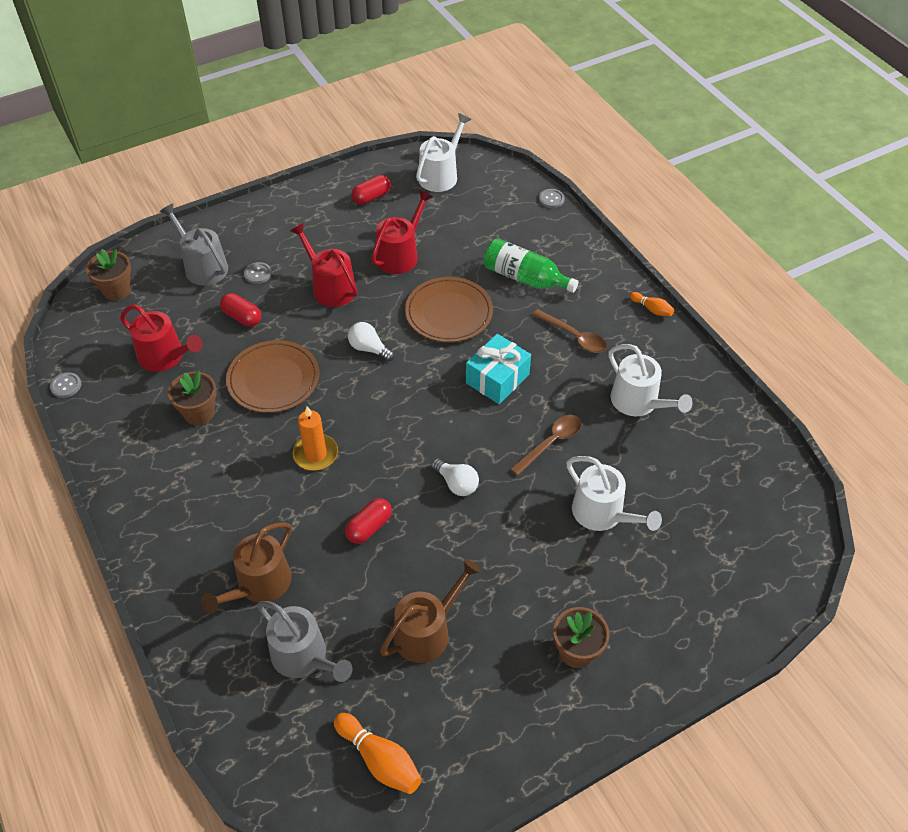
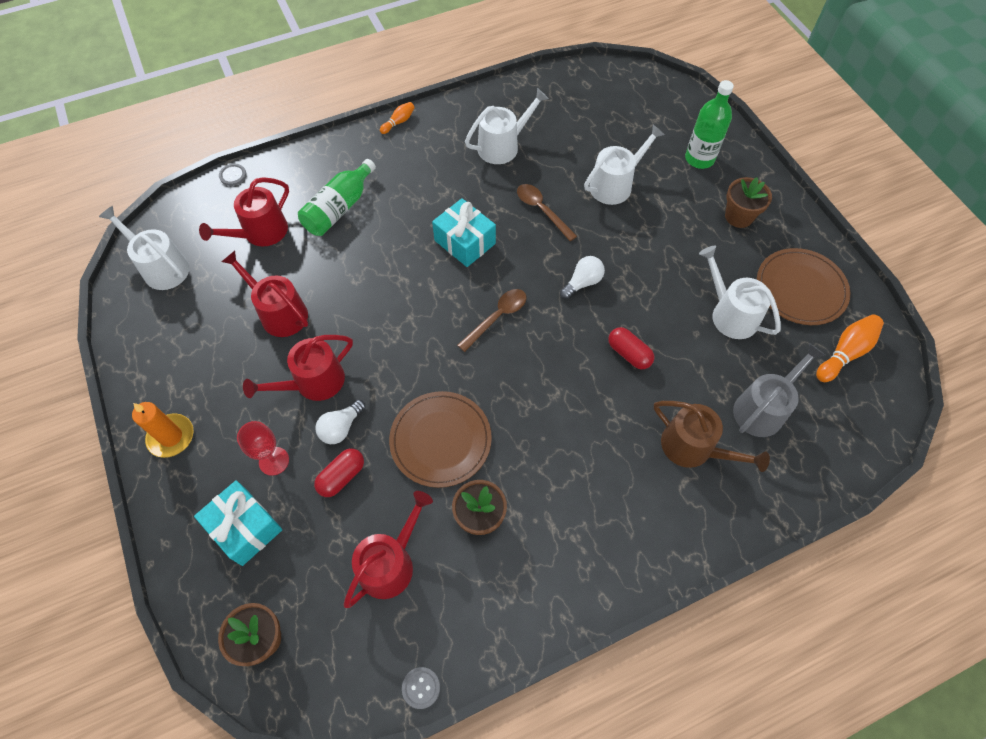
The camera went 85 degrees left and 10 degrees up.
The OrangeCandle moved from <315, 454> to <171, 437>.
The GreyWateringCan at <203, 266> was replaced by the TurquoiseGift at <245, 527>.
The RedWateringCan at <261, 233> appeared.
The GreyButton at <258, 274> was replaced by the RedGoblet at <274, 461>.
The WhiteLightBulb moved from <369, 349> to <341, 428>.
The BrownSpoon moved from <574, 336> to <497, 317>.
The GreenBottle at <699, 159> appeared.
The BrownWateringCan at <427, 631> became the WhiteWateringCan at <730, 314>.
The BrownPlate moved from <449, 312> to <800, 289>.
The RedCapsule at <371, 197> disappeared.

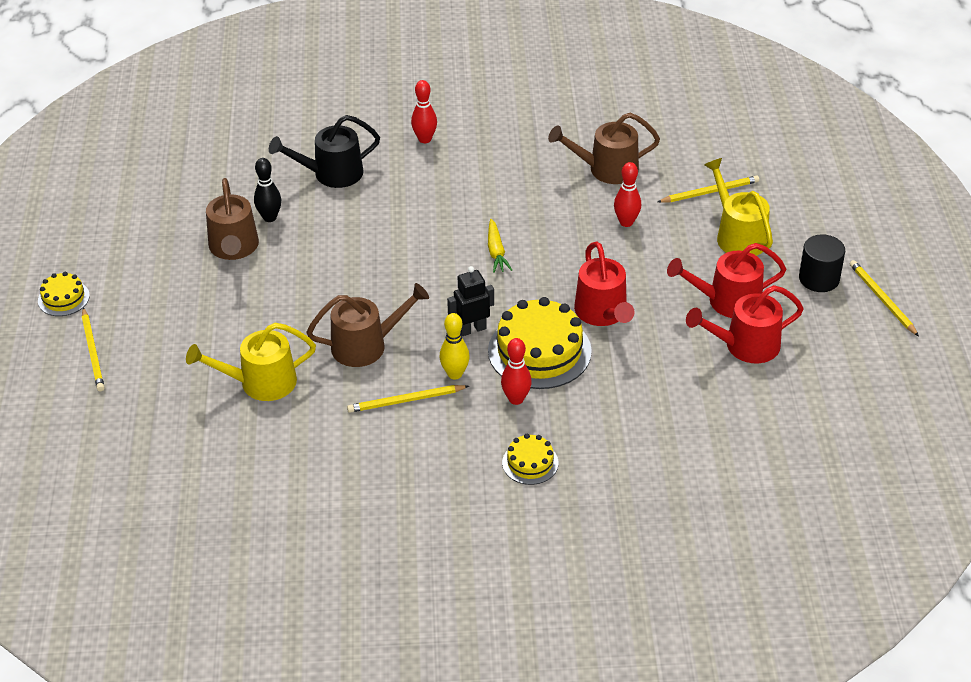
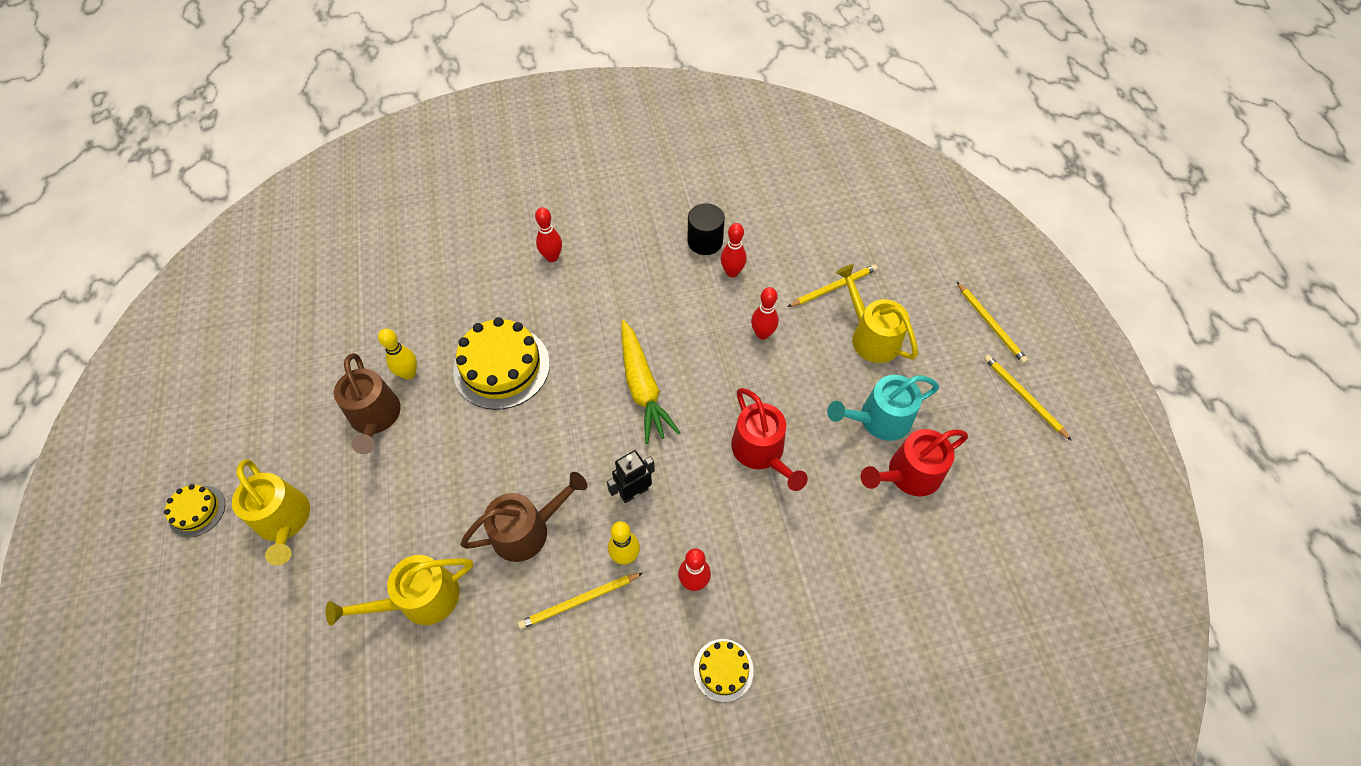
The camera went 10 degrees left and 15 degrees up.
The YellowWateringCan at <284, 521> appeared.
The BlackBowlingPin at <270, 217> became the YellowBowlingPin at <409, 373>.
The YellowCake moved from <539, 351> to <501, 367>.
The YellowCarrot at <496, 252> changed to 1.80 times the size.
The BlackCylinder moved from <819, 278> to <705, 241>.
The BrownWateringCan at <607, 169> was replaced by the RedBowlingPin at <732, 272>.
The RedWateringCan at <727, 301> became the TurquoiseWateringCan at <879, 419>.
The YellowPencil moved from <93, 352> to <990, 324>.
The BlackWateringCan at <332, 174> disappeared.

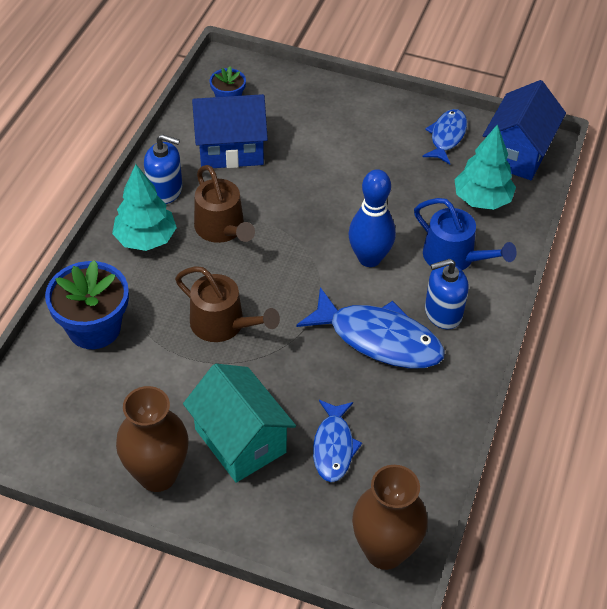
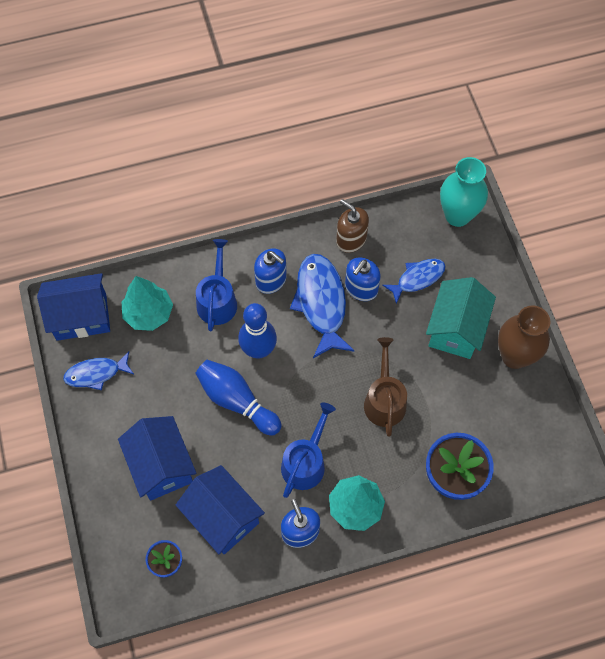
The camera went 125 degrees left and 15 degrees up.
The BlueHouse at <161, 466> appeared.
The BlueBowlingPin at <236, 401> appeared.
The BrownWateringCan at <222, 229> became the BlueWateringCan at <305, 462>.
The BrownSoapDispenser at <351, 239> appeared.
The BlueSoapDispenser at <361, 288> appeared.
The BrownVase at <385, 551> became the TurquoiseVase at <457, 215>.

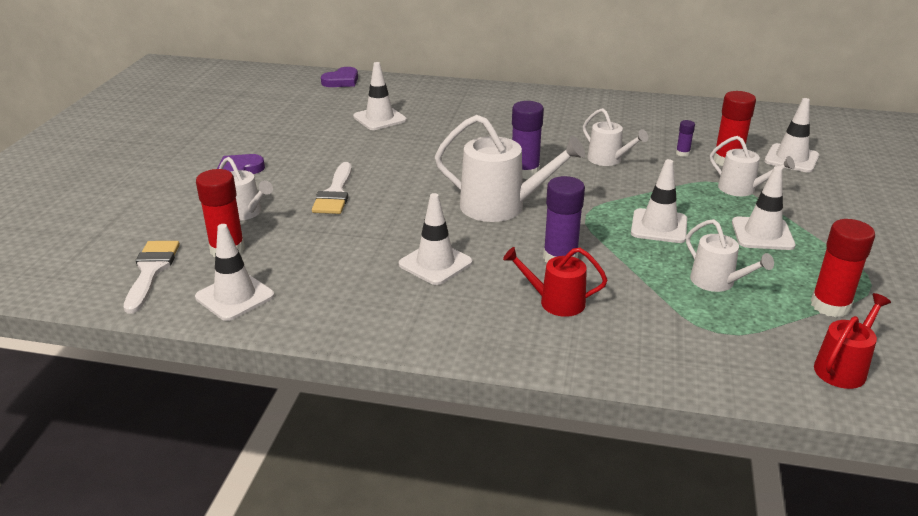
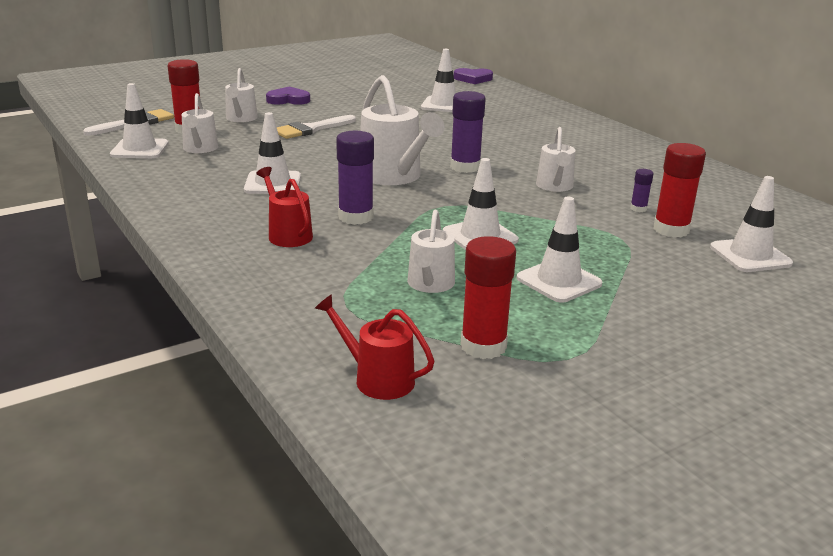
The camera went 45 degrees right and 5 degrees down.
The WhiteWateringCan moved from <741, 189> to <200, 149>.
The RedWateringCan at <843, 368> turned 150 degrees counterclockwise.

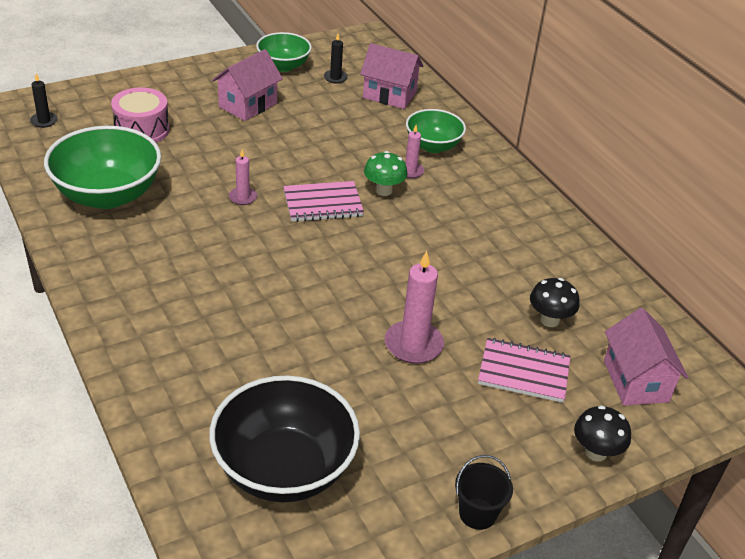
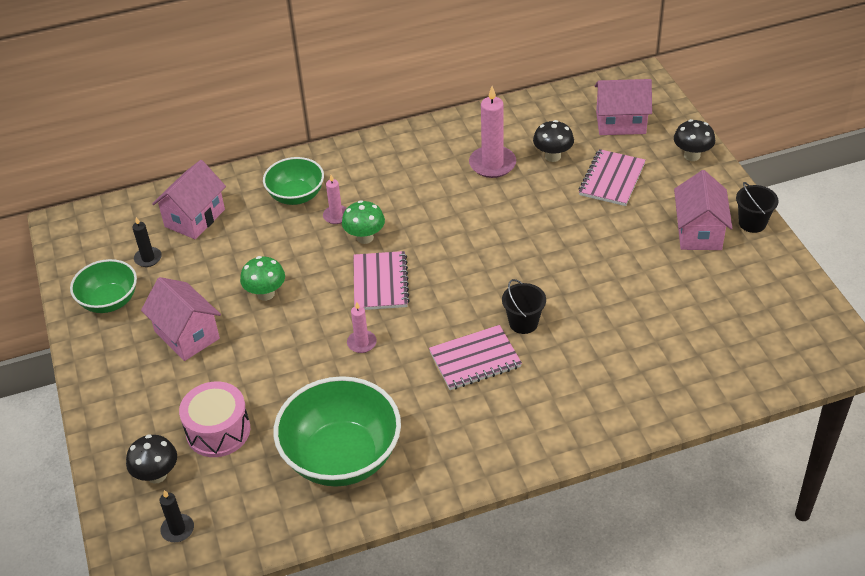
The camera went 75 degrees left and 5 degrees up.
The BlackMushroom at <157, 475> appeared.
The GreenMushroom at <266, 294> appeared.
The PinkNotebook at <475, 359> appeared.
The PinkCandle moved from <413, 345> to <492, 164>.
The BlackBucket at <523, 323> appeared.
The PinkHouse at <699, 232> appeared.
The BlackBowl at <284, 469> disappeared.

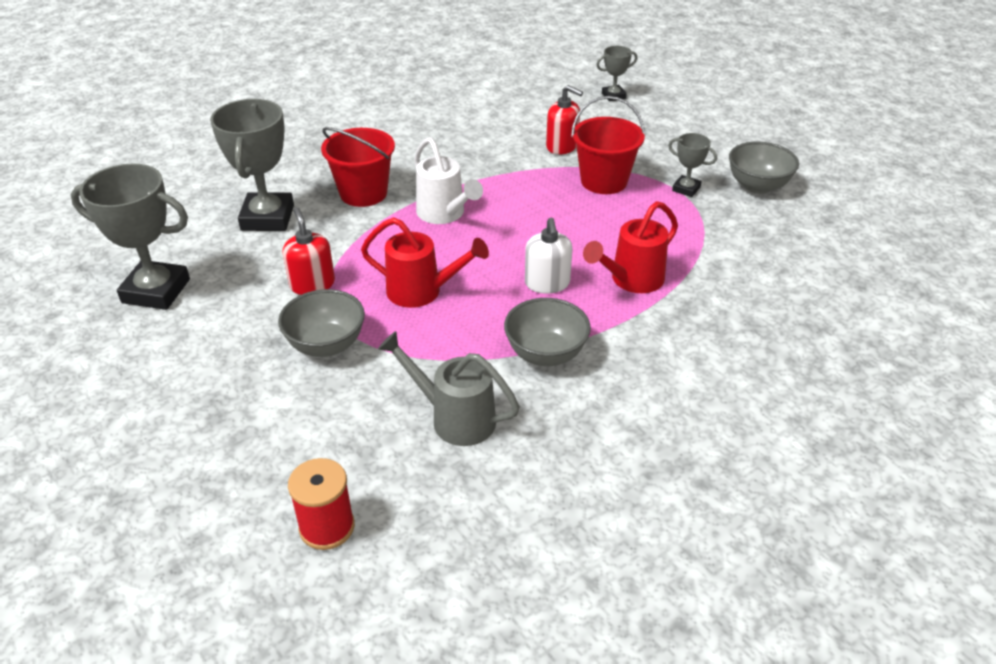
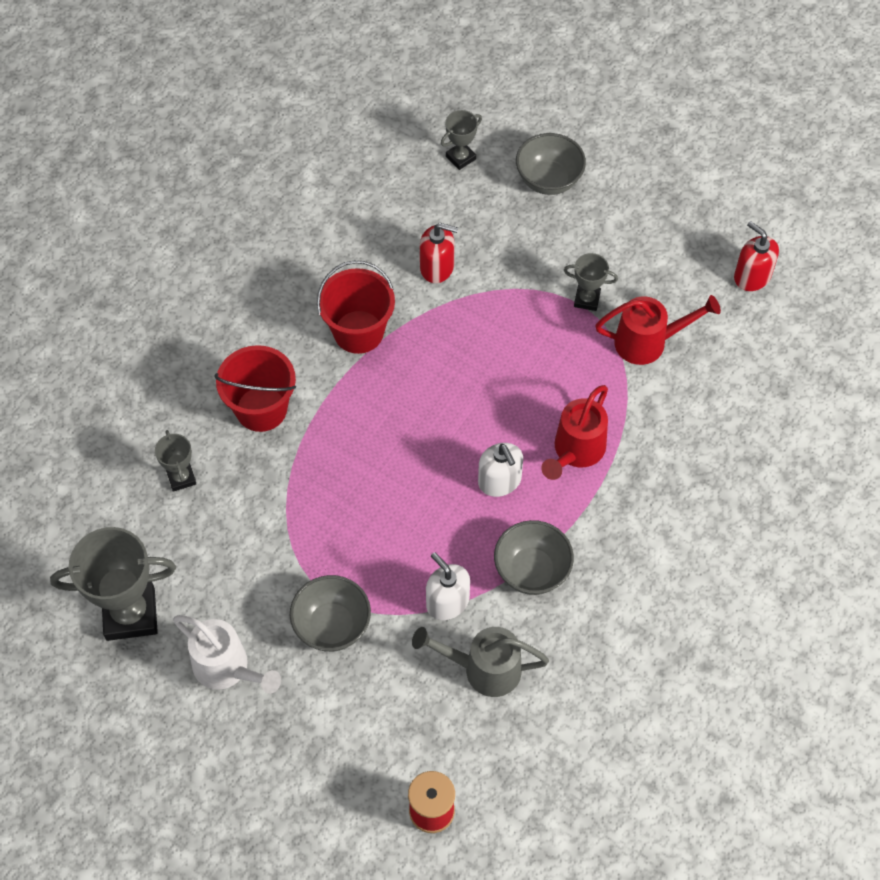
The camera went 20 degrees left and 20 degrees up.
The GreyTrophy at <267, 218> changed to 0.50 times the size.
The WhiteWateringCan moved from <444, 214> to <227, 668>.
The RedBucket moved from <604, 181> to <358, 332>.
The WhiteSoapDispenser at <447, 602> appeared.
The GreyBowl moved from <757, 186> to <548, 180>.
The RedWateringCan moved from <422, 291> to <648, 342>.
The RedSoapDispenser moved from <312, 284> to <752, 276>.

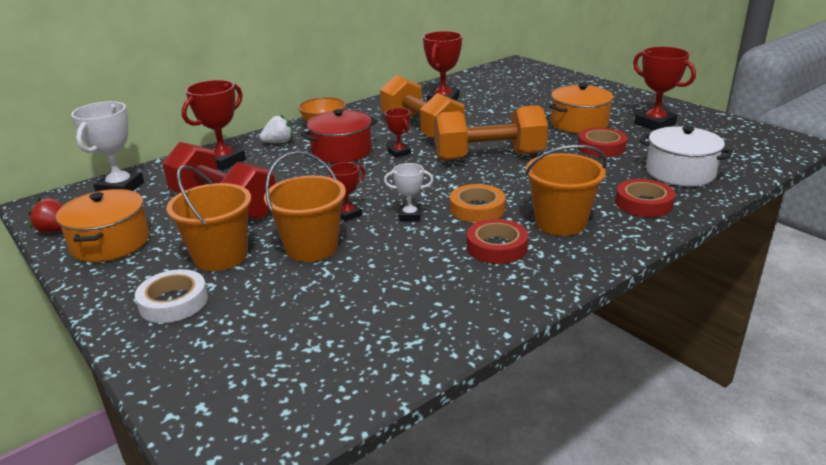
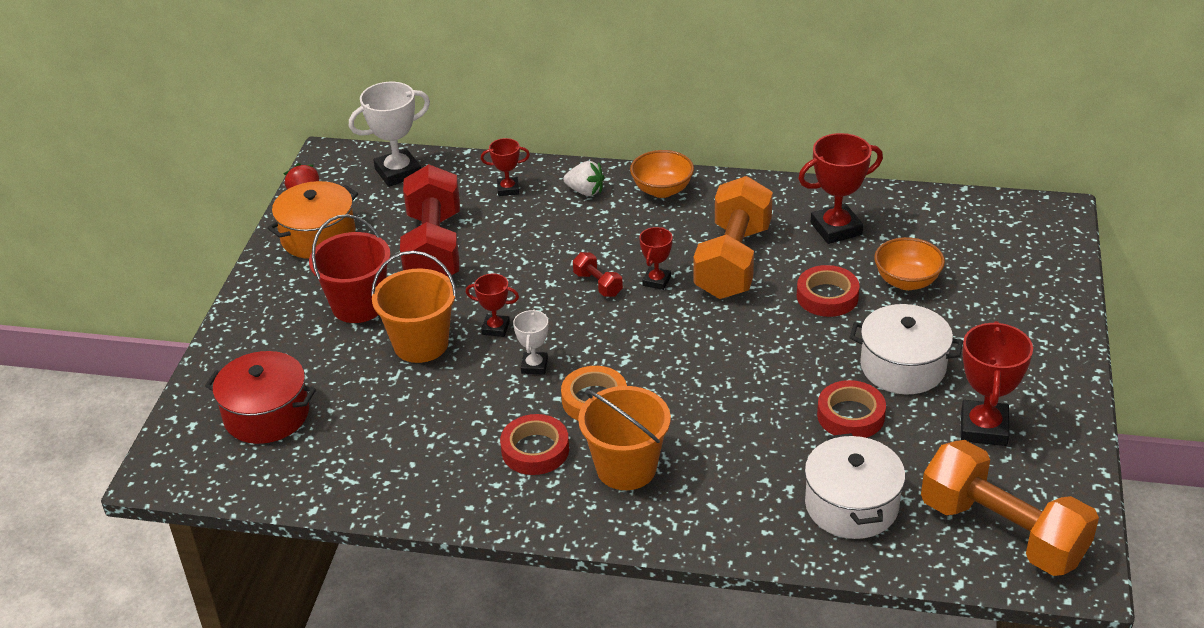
The camera went 50 degrees right and 10 degrees up.
The RedPot moved from <341, 151> to <266, 414>.
The OrangeBucket at <220, 256> became the RedBucket at <358, 305>.
The RedTrophy at <224, 162> changed to 0.56 times the size.
The WhiteTrophy at <410, 216> turned 45 degrees clockwise.
The RedDumbbell at <598, 284> appeared.
The RedTape moved from <643, 203> to <827, 296>.
The OrangePot at <579, 123> became the WhitePot at <902, 367>.
The OrangeBowl at <906, 281> appeared.
The OrangeDumbbell moved from <489, 156> to <1002, 532>.
The WhiteTape at <173, 302> disappeared.

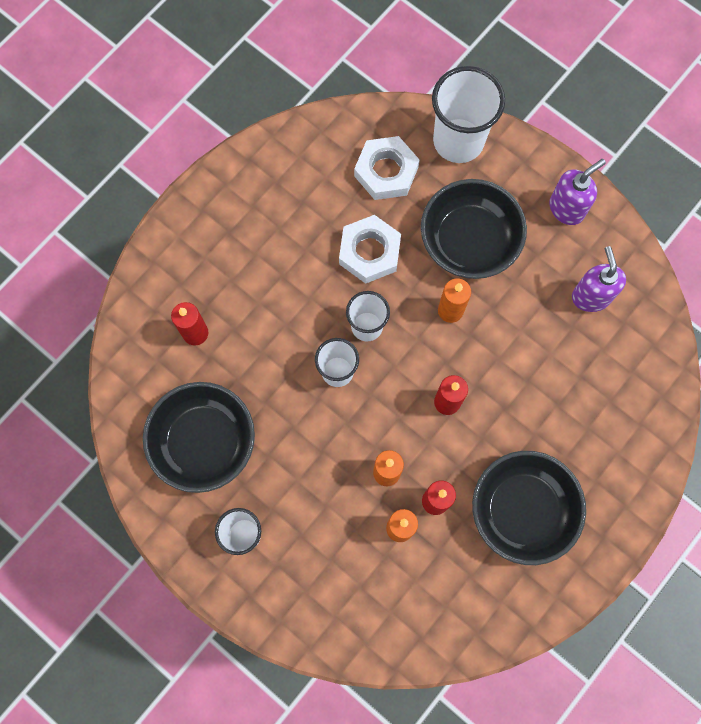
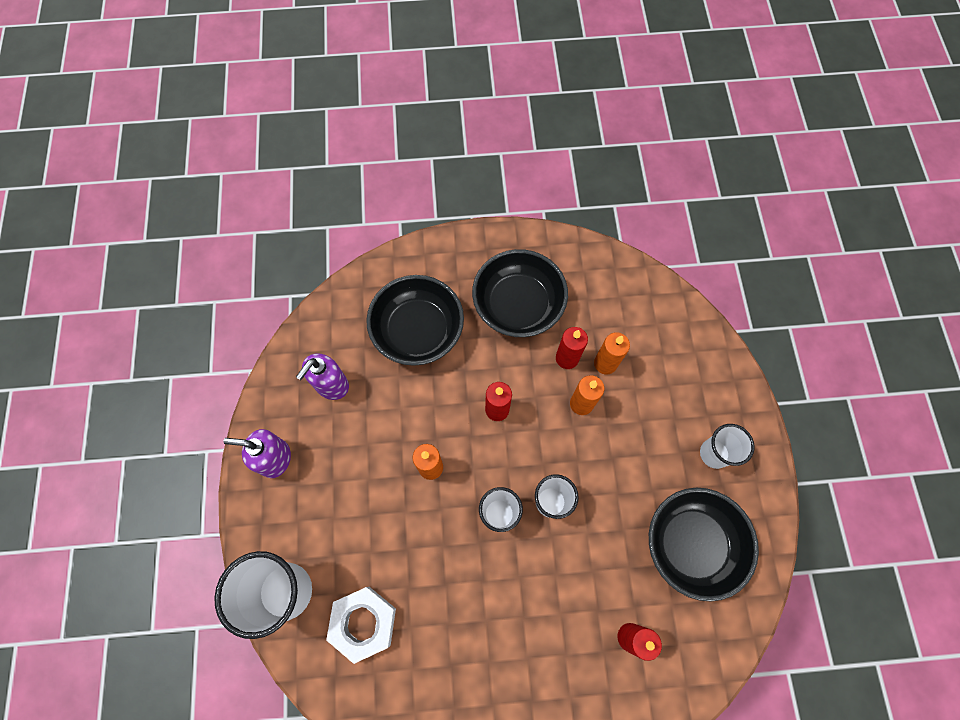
The camera went 135 degrees left and 5 degrees down.
The BlackBowl moved from <469, 240> to <418, 330>.
The WhiteNut at <369, 252> disappeared.

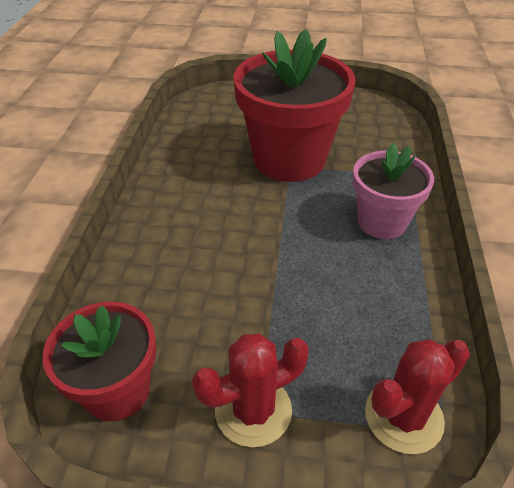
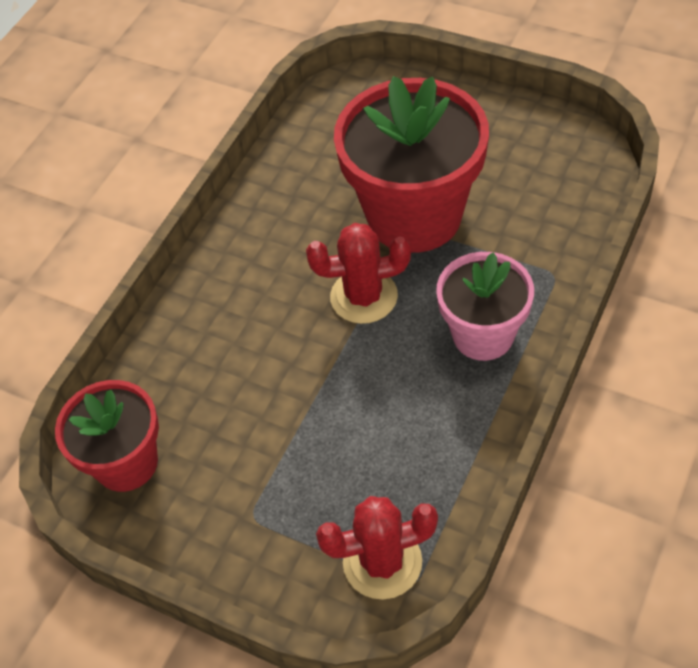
The camera went 25 degrees right and 10 degrees up.
The RedCactus moved from <253, 410> to <364, 296>.

